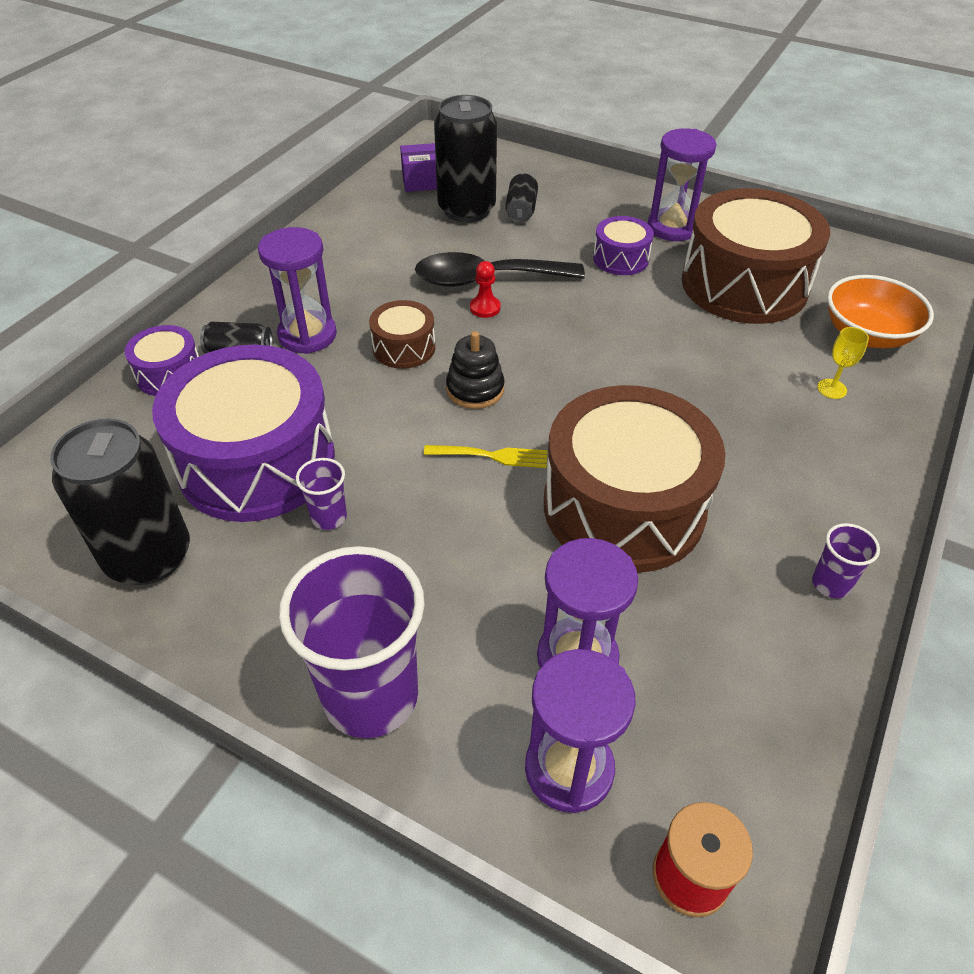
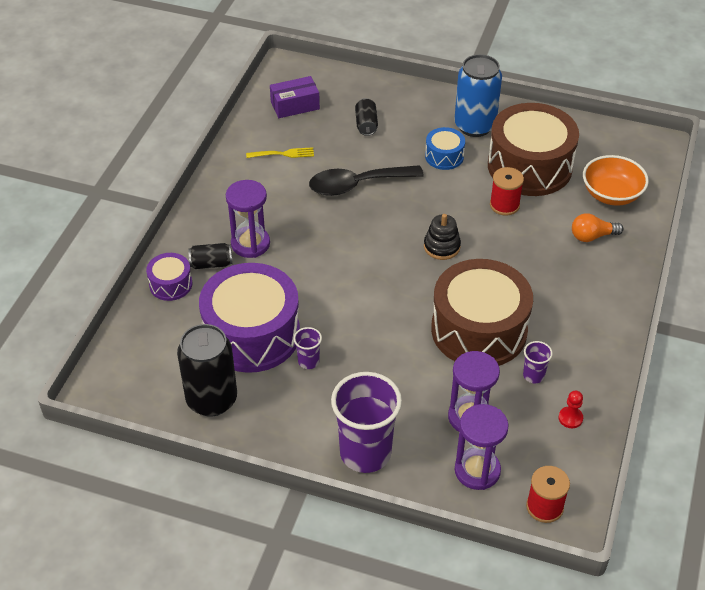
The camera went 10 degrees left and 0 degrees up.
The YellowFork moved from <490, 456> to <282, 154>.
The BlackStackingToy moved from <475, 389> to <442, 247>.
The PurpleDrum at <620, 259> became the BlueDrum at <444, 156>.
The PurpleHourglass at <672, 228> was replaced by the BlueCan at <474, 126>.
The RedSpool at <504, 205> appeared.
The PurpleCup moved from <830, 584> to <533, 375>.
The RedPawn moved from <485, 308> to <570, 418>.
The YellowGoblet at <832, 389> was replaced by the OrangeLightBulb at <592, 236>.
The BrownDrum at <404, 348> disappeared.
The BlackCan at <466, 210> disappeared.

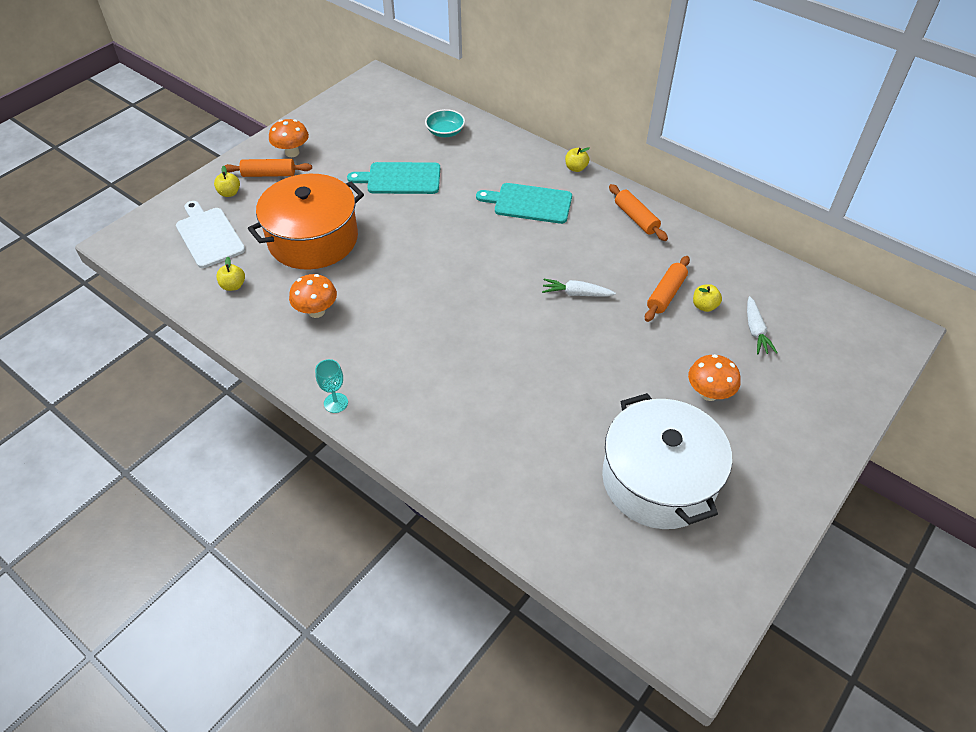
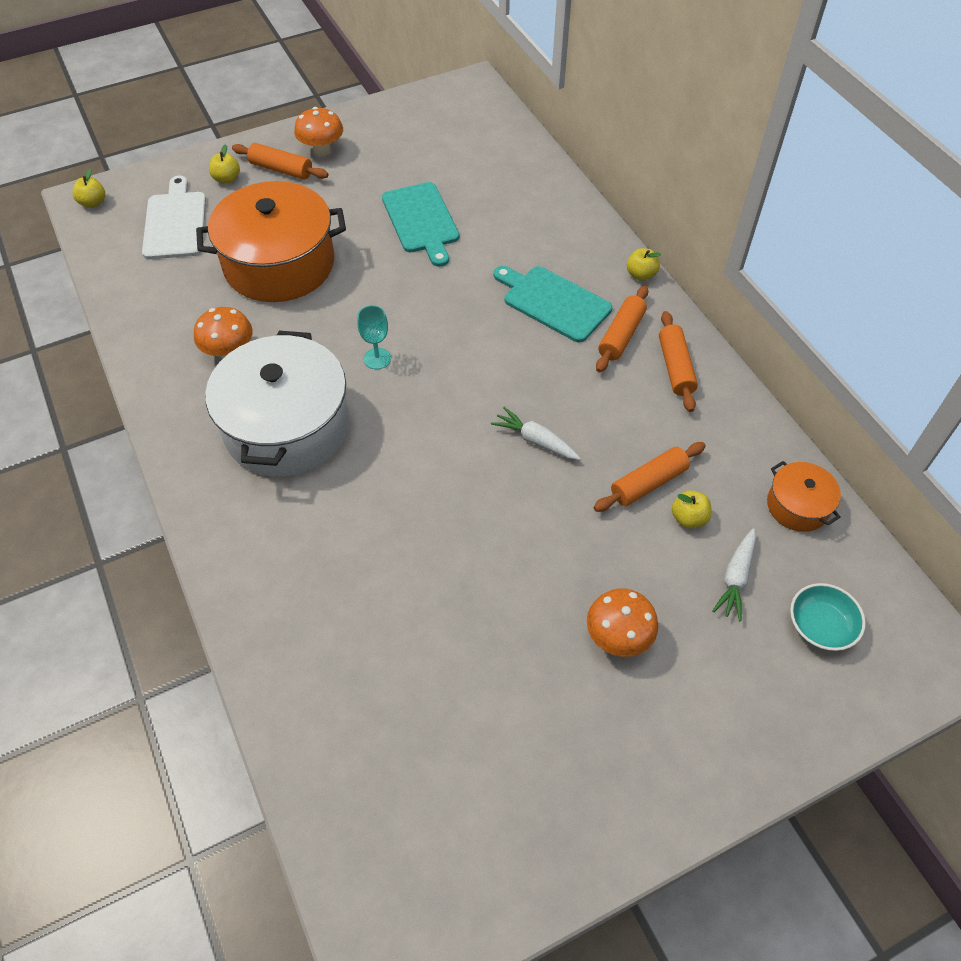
The camera went 25 degrees right and 5 degrees up.
The YellowApple moved from <233, 286> to <93, 203>.
The WhitePot moved from <659, 480> to <287, 427>.
The TurquoiseGoblet moved from <336, 403> to <377, 358>.
The TurquoiseCuttingBoard at <400, 178> turned 135 degrees counterclockwise.
The OrangeRollingPin at <621, 335> appeared.
The OrangePot at <797, 506> appeared.
The TurquoiseBowl moved from <445, 132> to <820, 626>.

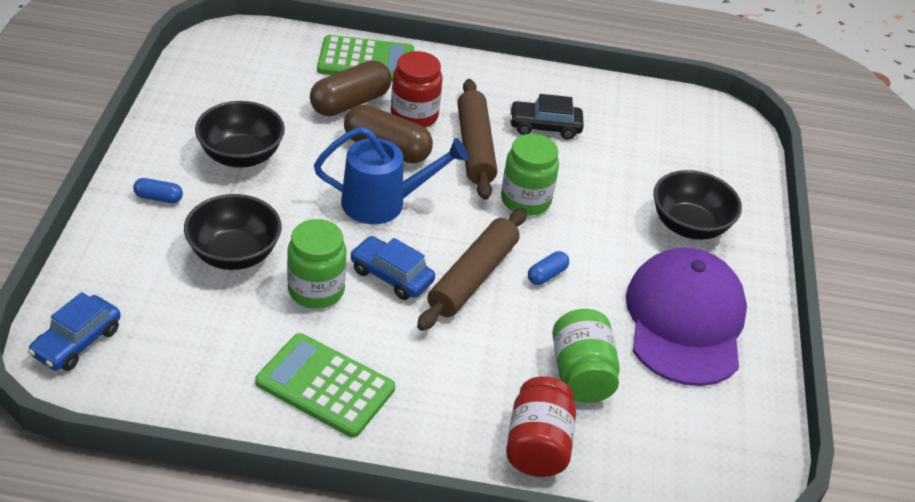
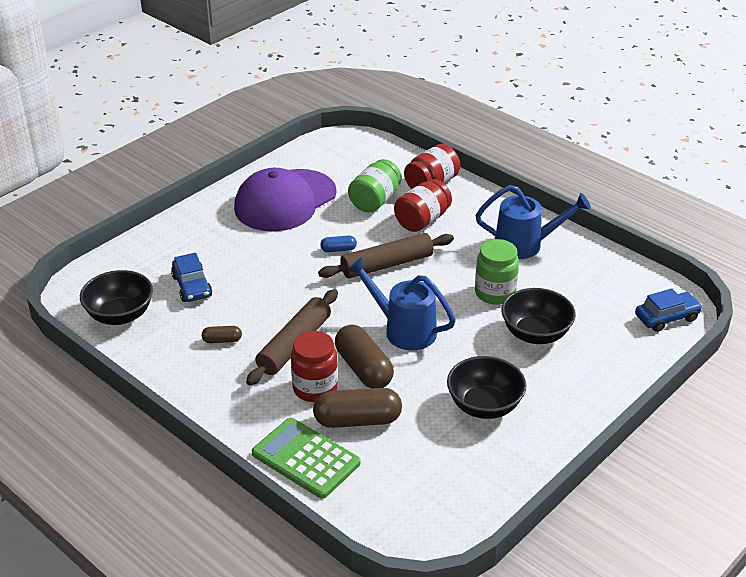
The camera went 140 degrees left and 5 degrees down.
The BlackBowl moved from <689, 226> to <120, 315>.
The BlueCar moved from <391, 276> to <192, 286>.
The BlackCar at <544, 127> was replaced by the BrownCapsule at <222, 340>.
The RedJar at <422, 220> appeared.
The GreenCalculator at <325, 386> was replaced by the BlueWateringCan at <525, 245>.
The BlueCapsule at <158, 198> disappeared.
The GreenJar at <525, 200> disappeared.

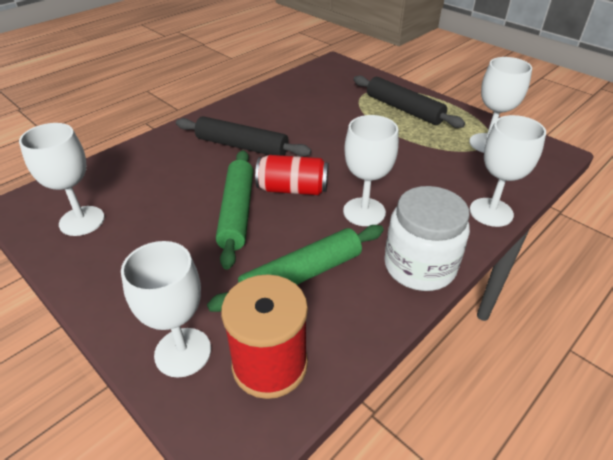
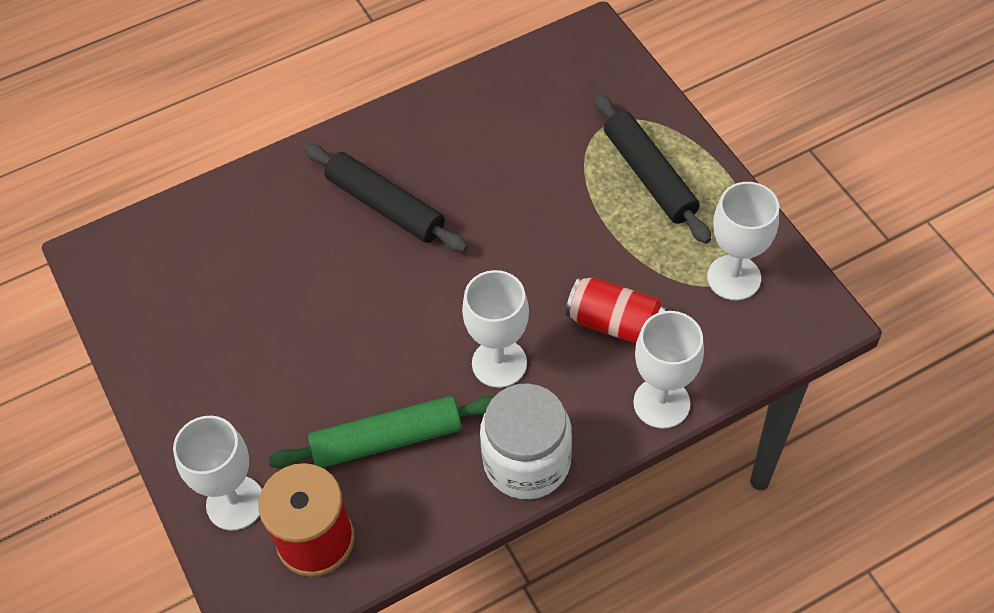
The camera went 20 degrees right and 15 degrees up.
The RedCan moved from <292, 189> to <615, 323>.
The WhiteGoblet at <82, 221> disappeared.
The GreenRollingPin at <237, 212> disappeared.

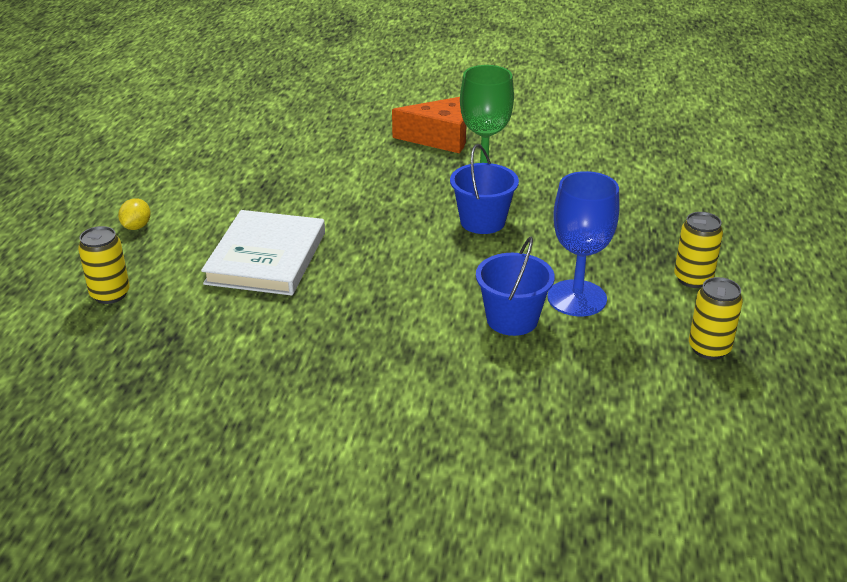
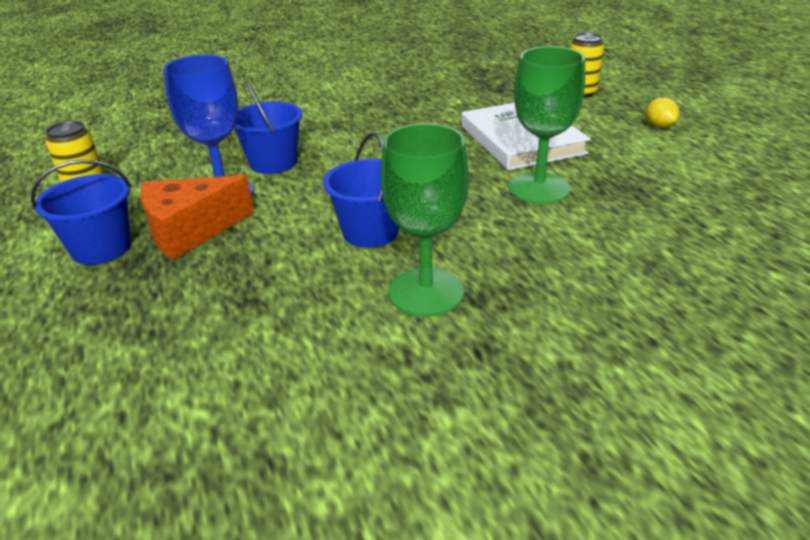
The camera went 150 degrees right and 0 degrees up.
The YellowCan at <693, 279> was replaced by the BlueBucket at <101, 248>.
The OrangeCheese moved from <440, 138> to <190, 230>.
The GreenGoblet at <539, 188> appeared.

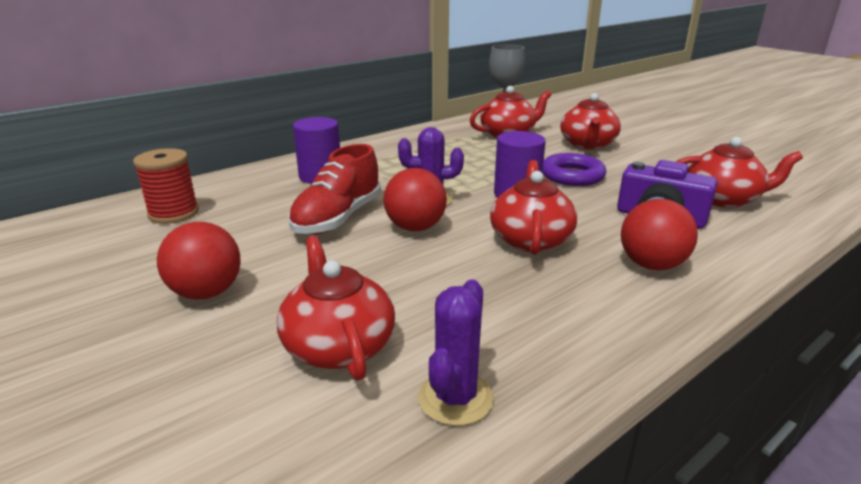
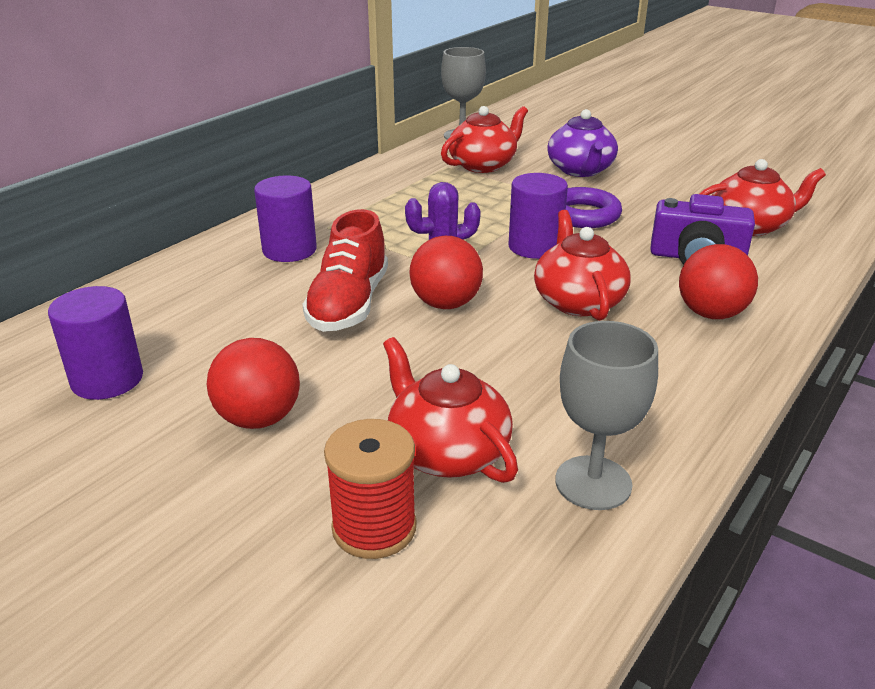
The camera went 15 degrees left and 5 degrees up.
The PurpleCylinder at <107, 379> appeared.
The RedSpool moved from <173, 213> to <374, 528>.
The RedTeapot at <587, 144> became the PurpleTeapot at <580, 170>.
The PurpleCactus at <455, 398> was replaced by the GreyGoblet at <593, 483>.

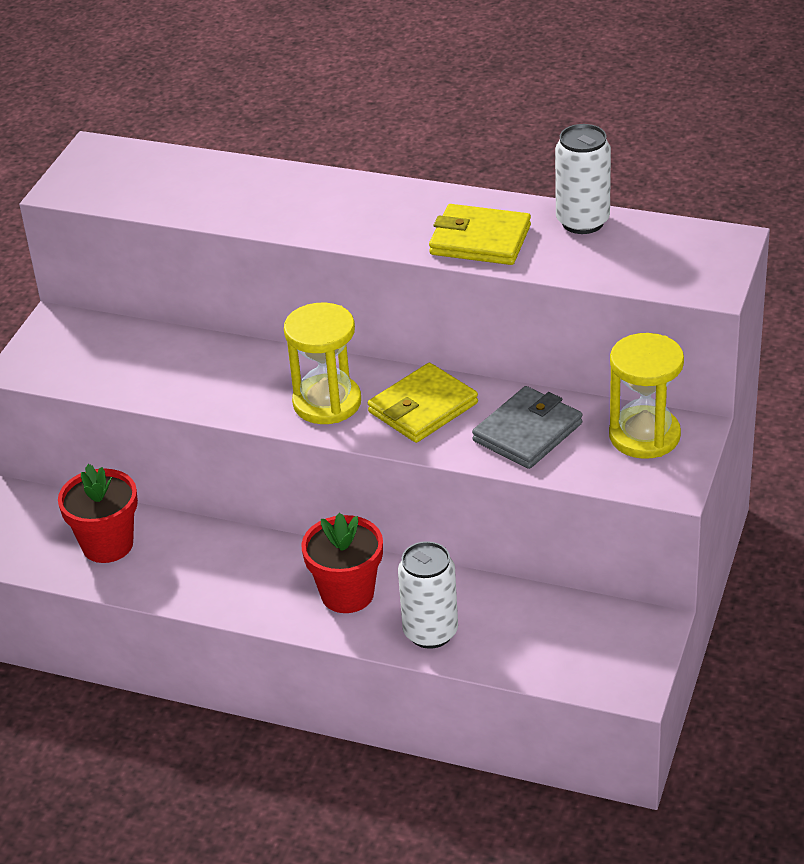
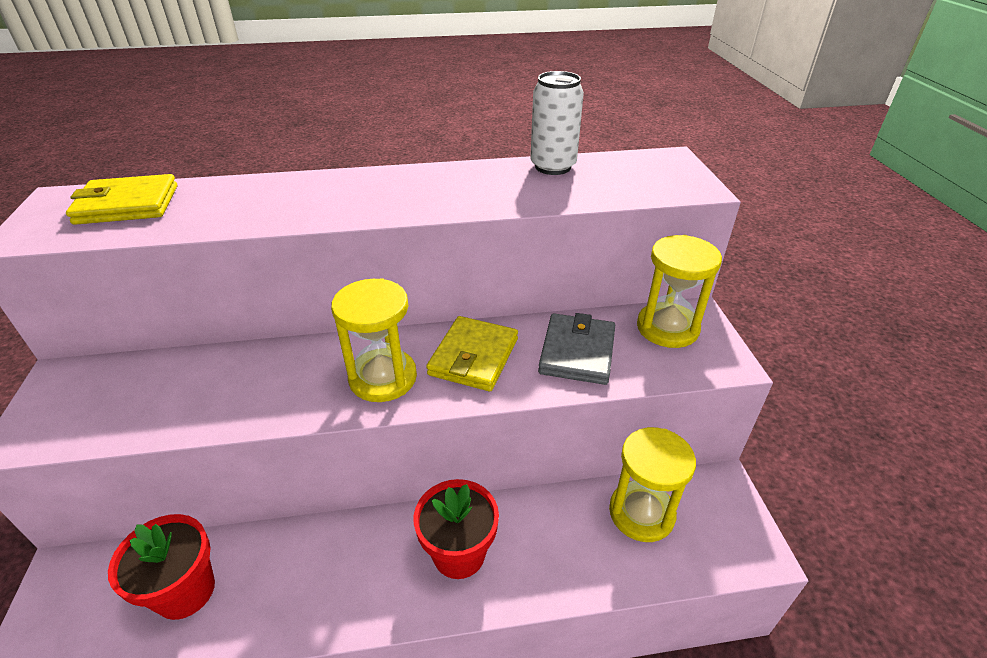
The camera went 30 degrees left and 0 degrees up.
The YellowWallet moved from <480, 240> to <127, 205>.
The YellowHourglass at <641, 513> appeared.
The WhiteCan at <430, 632> disappeared.

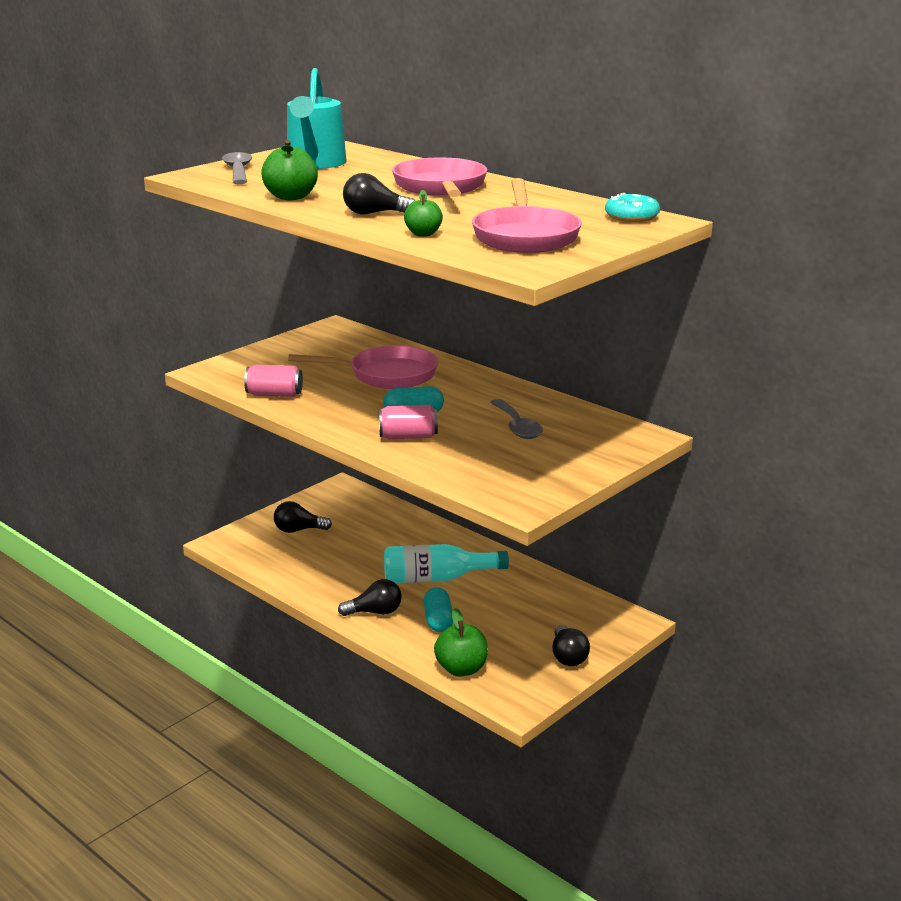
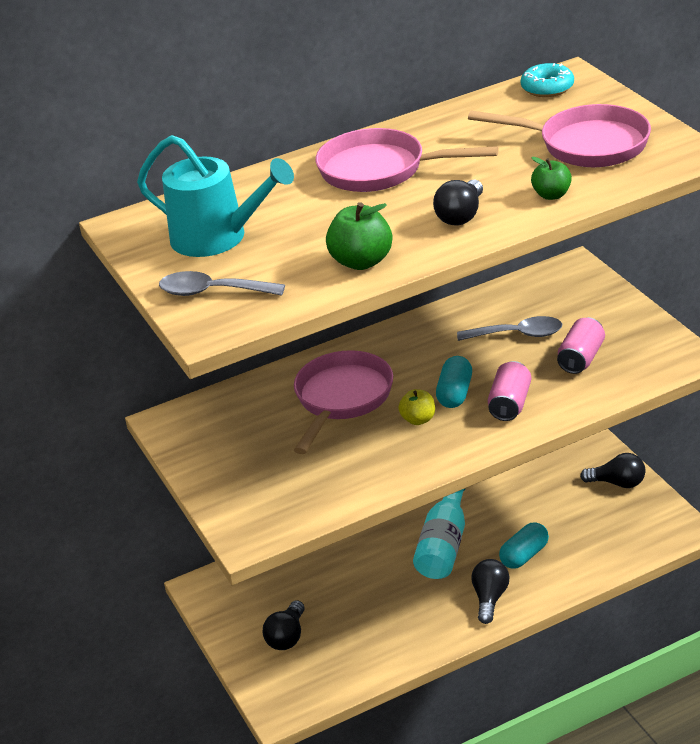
The camera went 65 degrees left and 10 degrees up.
The YellowApple at <418, 419> appeared.
The TurquoiseCapsule at <438, 620> turned 60 degrees counterclockwise.
The PinkCan moved from <274, 394> to <581, 358>.
The GreenApple at <461, 669> disappeared.

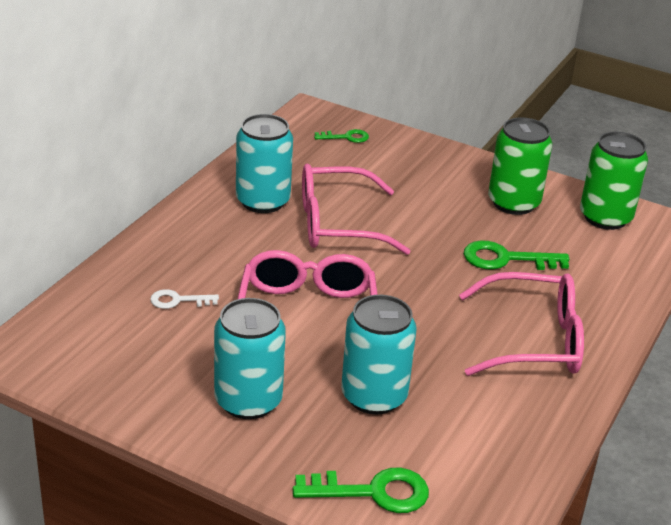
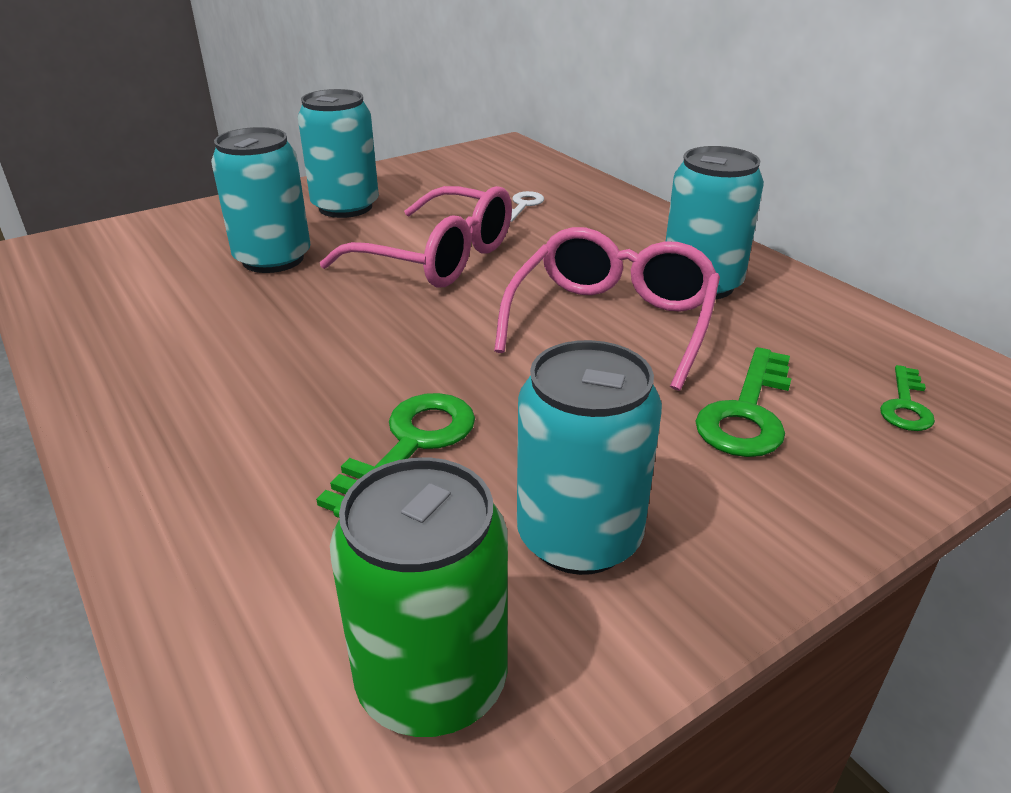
The camera went 120 degrees right and 0 degrees up.
The GreenCan at <513, 203> became the TurquoiseCan at <579, 537>.
The GreenKey moved from <373, 492> to <747, 413>.
The PinkGlasses at <532, 341> disappeared.

